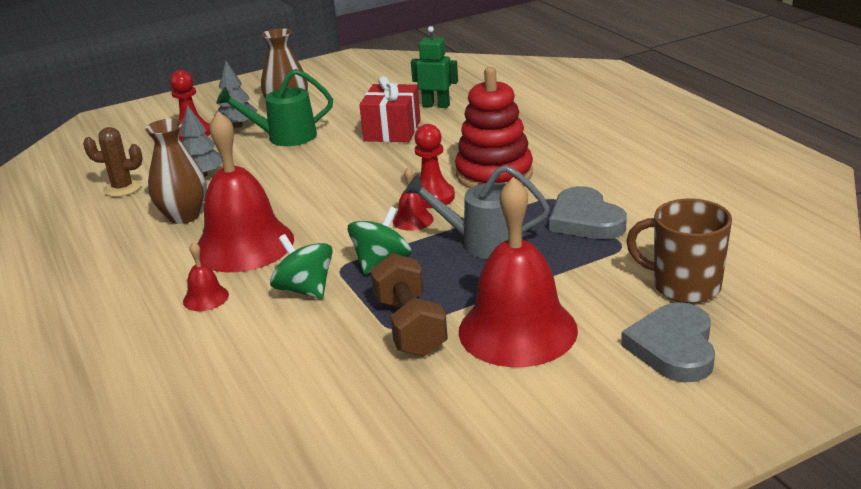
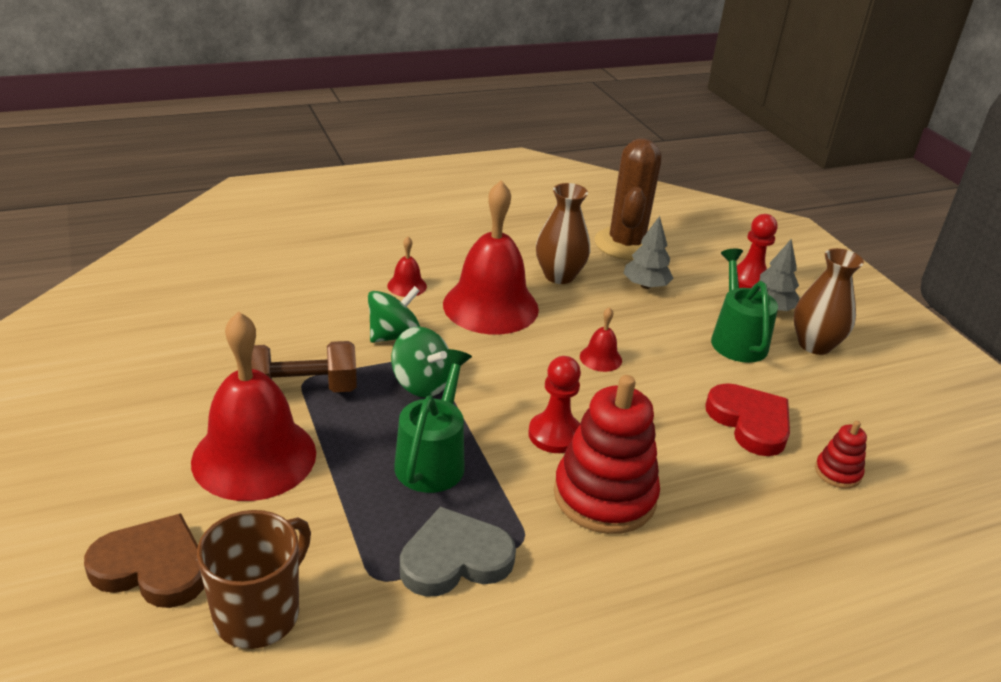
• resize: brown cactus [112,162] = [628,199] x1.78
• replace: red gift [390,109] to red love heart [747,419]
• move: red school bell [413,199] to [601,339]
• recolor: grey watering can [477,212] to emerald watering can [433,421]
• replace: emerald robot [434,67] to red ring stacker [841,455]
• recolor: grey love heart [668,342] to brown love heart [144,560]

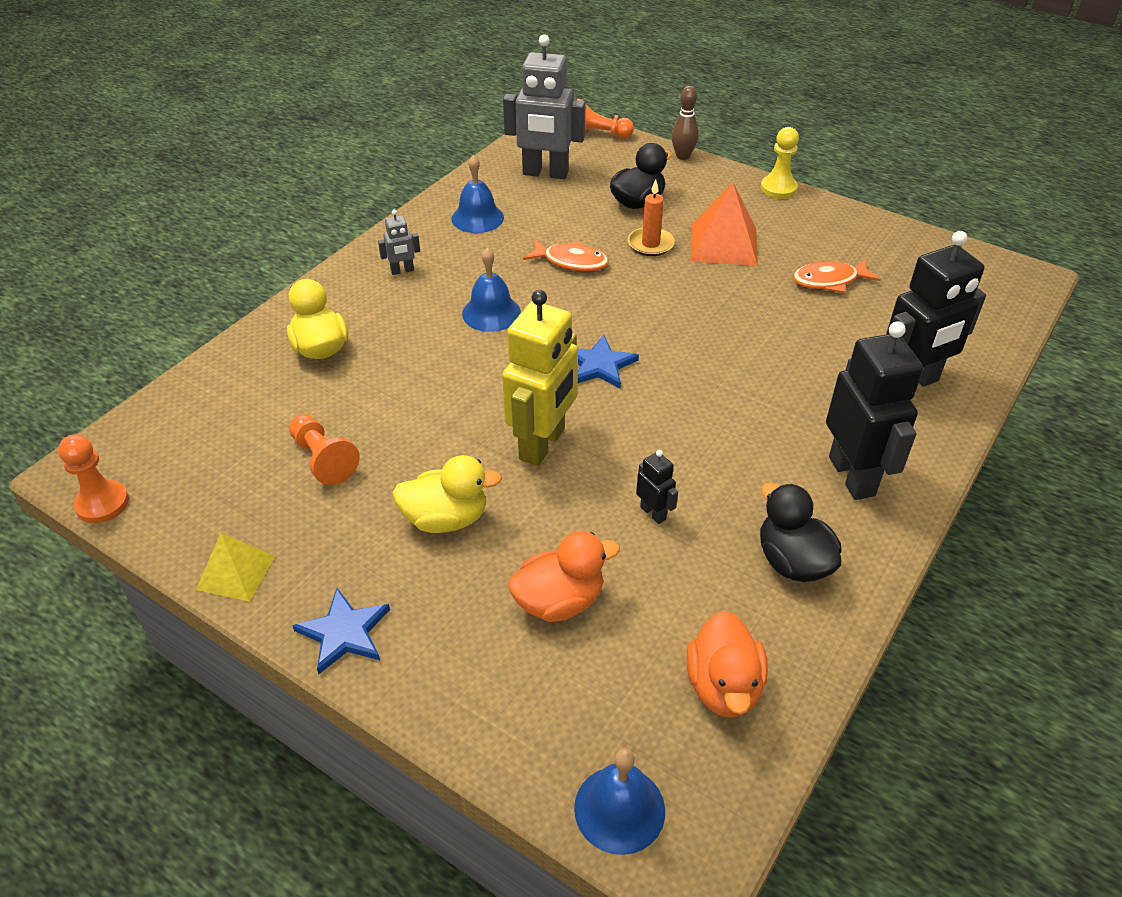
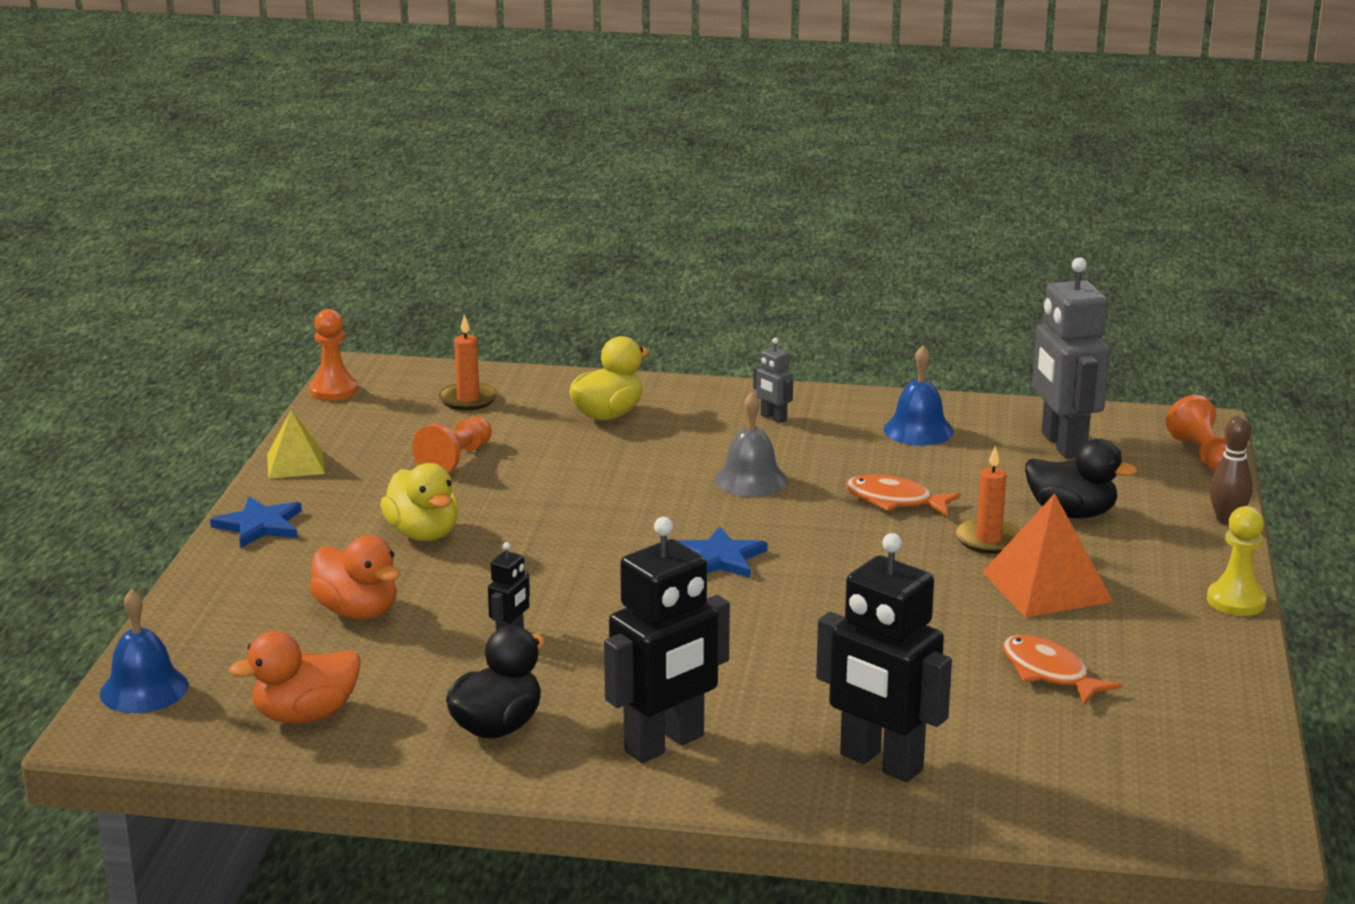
• recolor: cobalt school bell [491,290] to grey school bell [750,444]
• delete: yellow robot [540,378]
• rotate: bright orange toy fish [566,255] = [903,495] 120 degrees clockwise
• insert: bright orange pillar candle [468,362]

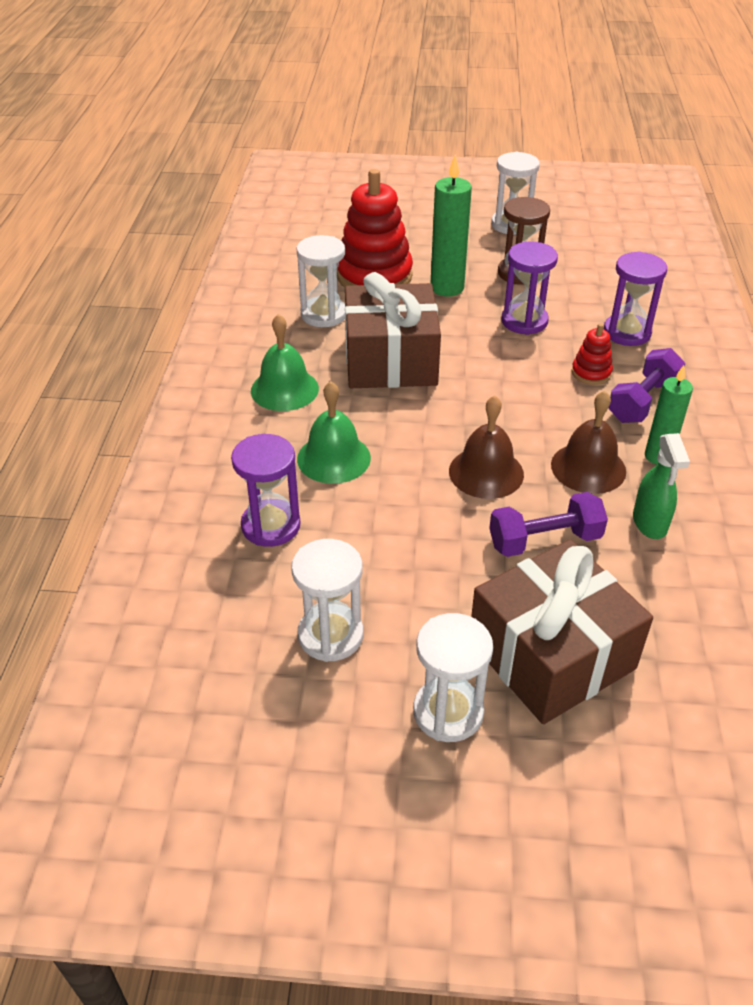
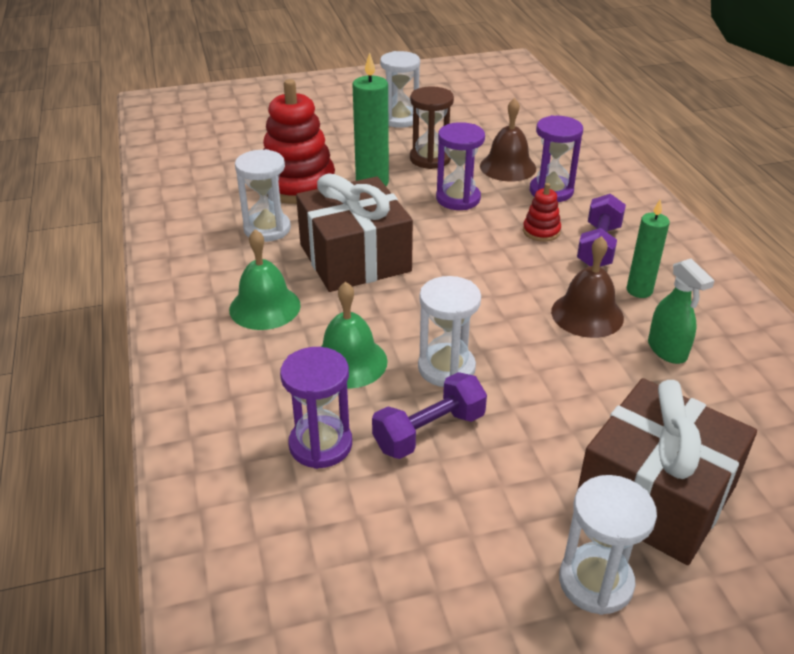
• move: pure white sand timer [327,600] to [449,331]
• move: brown school bell [486,447] to [508,140]
• move: violet hand weight [548,524] to [429,415]

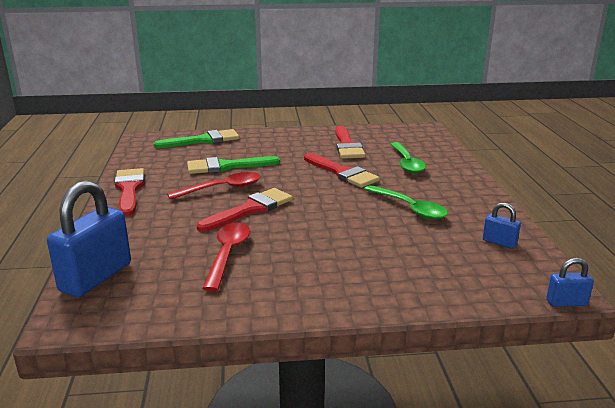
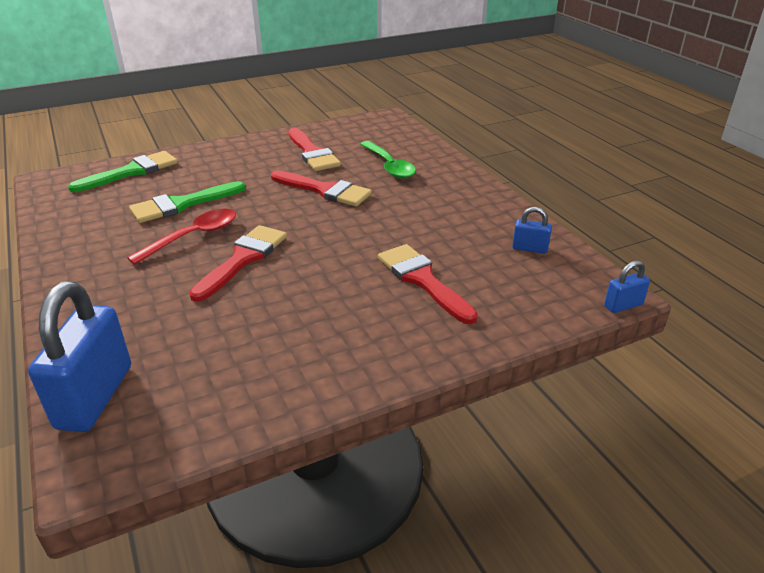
• move: red paintbrush [129,192] to [428,284]
• delete: red teaspoon [226,257]
• delete: emerald teaspoon [406,202]

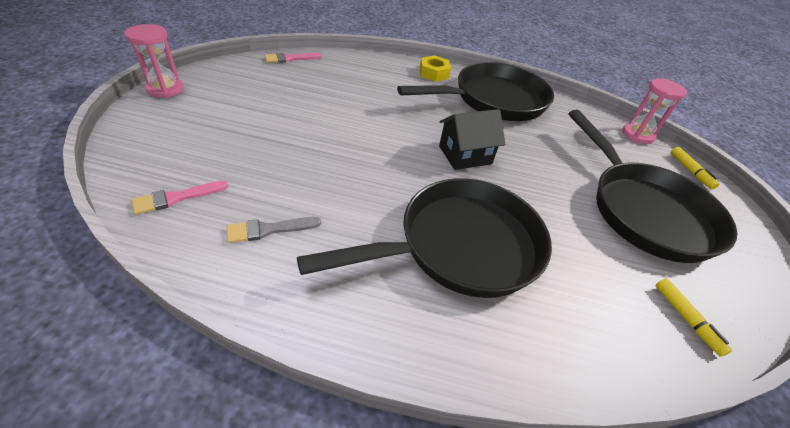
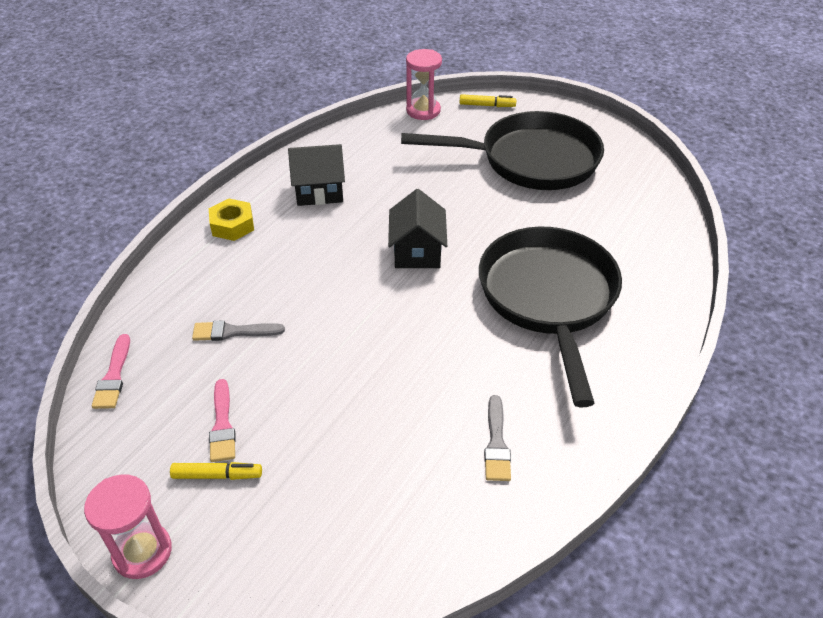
• move: rose-pink paintbrush [180,198] to [222,420]
• replace: jet-black skillet [475,91] to jet-black house [316,175]
• move: yellow felt pen [694,318] to [216,471]
• insert: grey paintbrush [238,330]

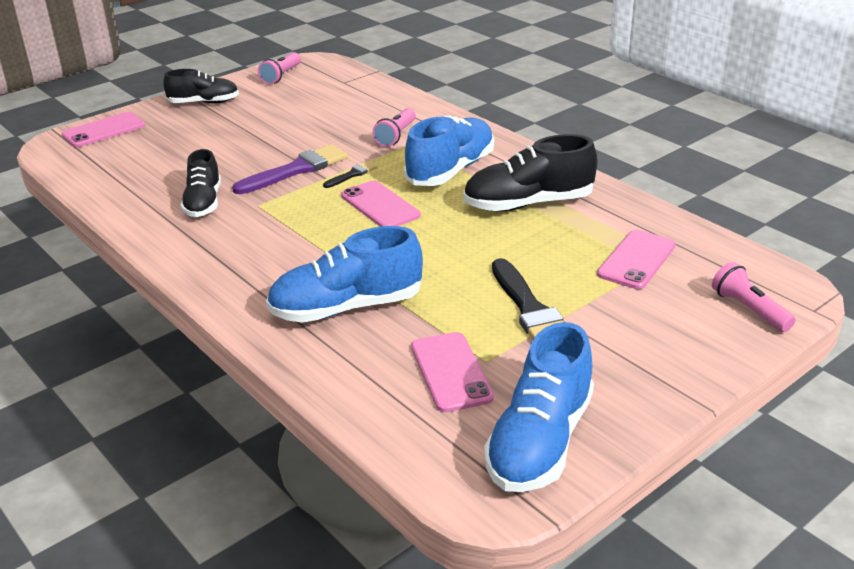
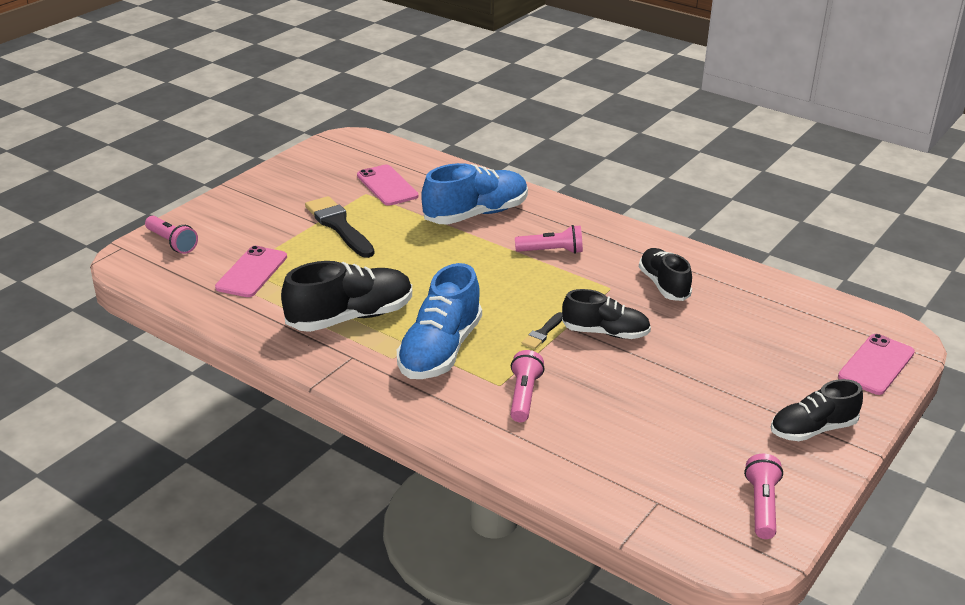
• replace: violet paintbrush [290,169] to jet-black lace-up shoe [606,314]
• delete: rose-pink smartphone [381,203]
• delete: cobalt lace-up shoe [539,407]
• insert: rose-pink pocket torch [549,239]

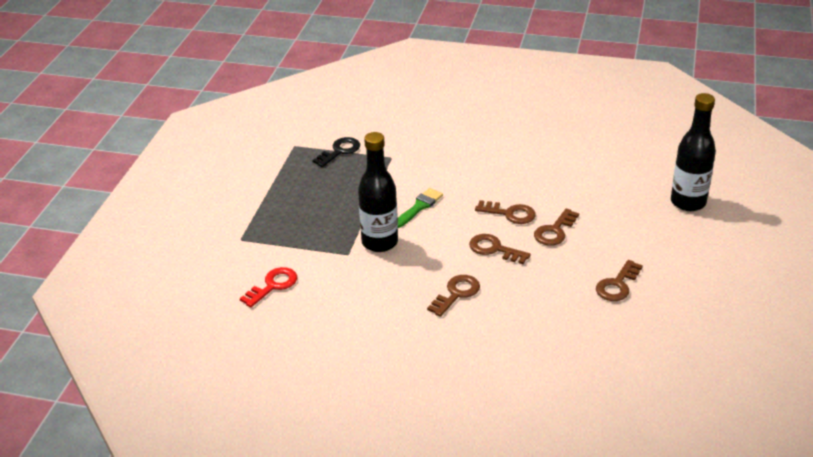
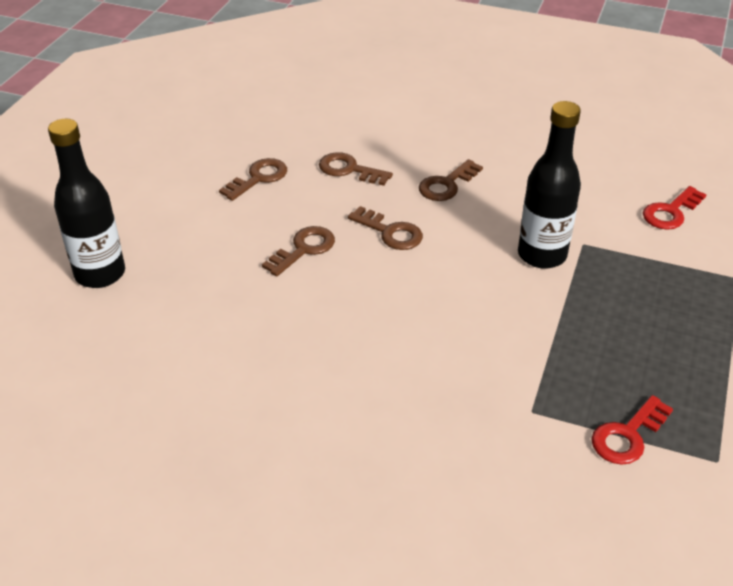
• recolor: jet-black latchkey [336,152] to red latchkey [632,430]
• delete: emerald paintbrush [420,208]
• move: brown latchkey [505,212] to [356,169]

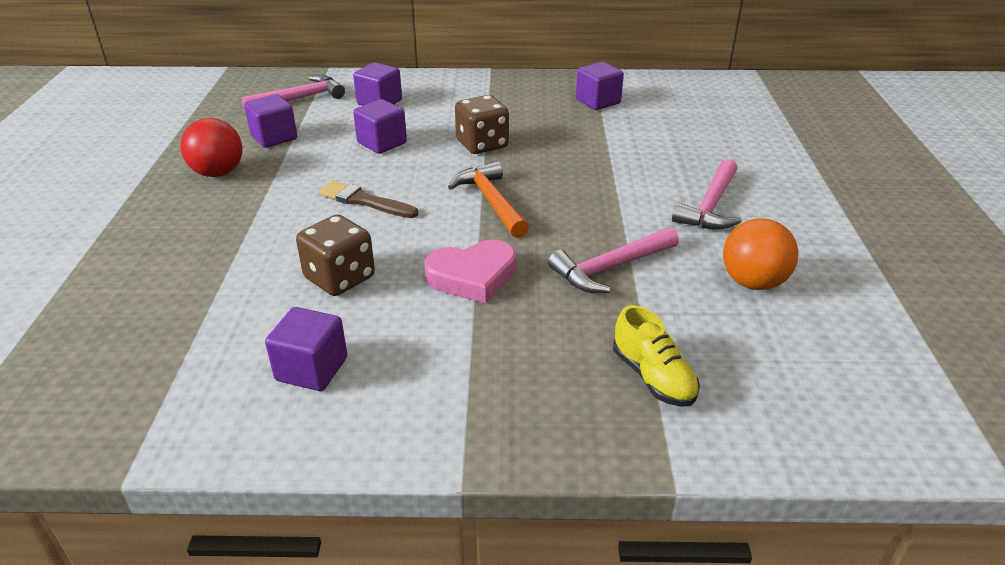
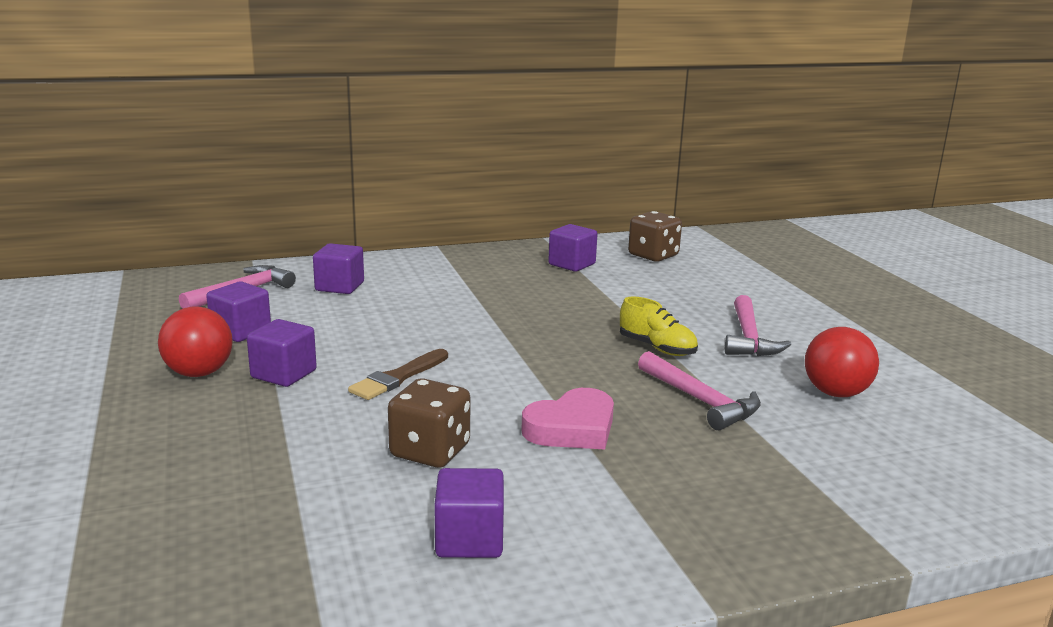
• rotate: brown paintbrush [368,199] = [398,374] 60 degrees counterclockwise
• move: violet solid cube [380,126] to [282,353]
• delete: bright orange hammer [488,199]
• move: brown game die [482,124] to [655,236]
• rotate: rose-pink hammer [613,260] = [699,390] 75 degrees counterclockwise
• move: yellow lace-up shoe [656,356] to [659,326]
• recolor: bright orange sphere [761,254] to red sphere [842,362]

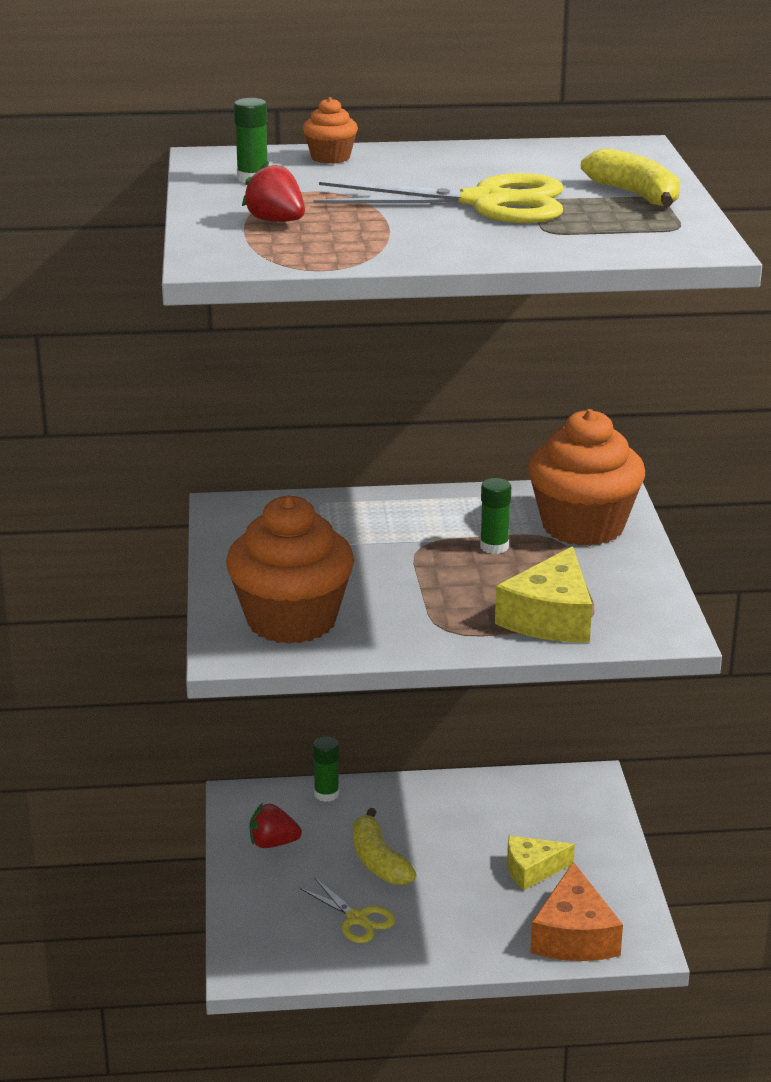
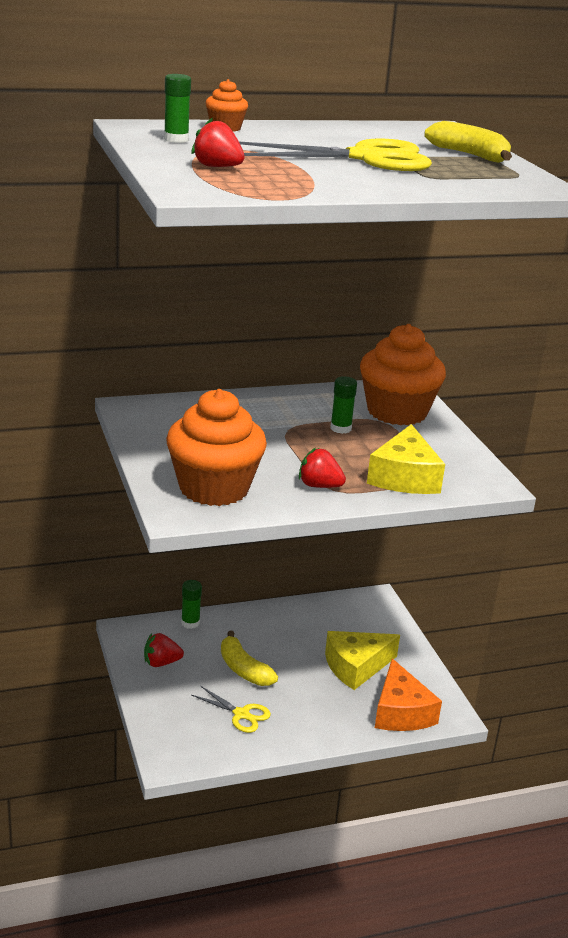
• resize: yellow piece of cheese [541,862] = [362,660] x1.51
• insert: red toy strawberry [322,468]

